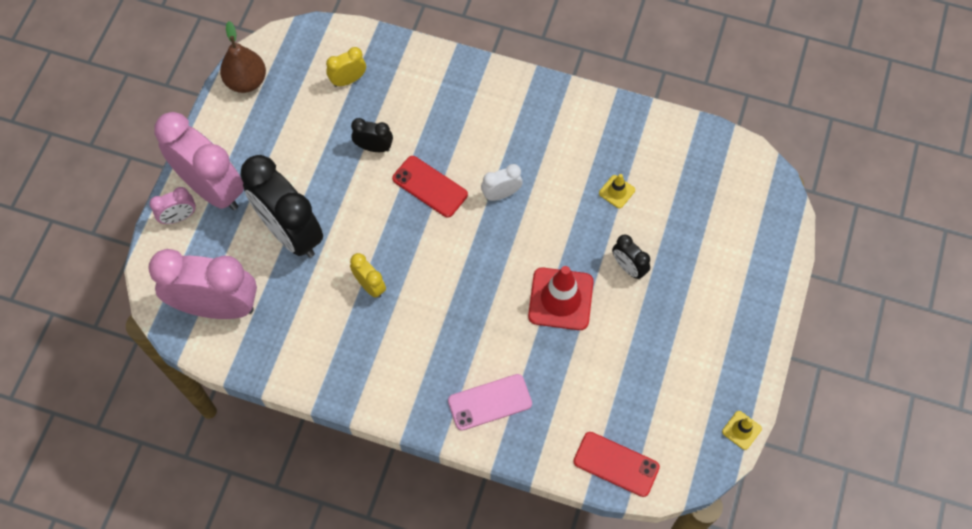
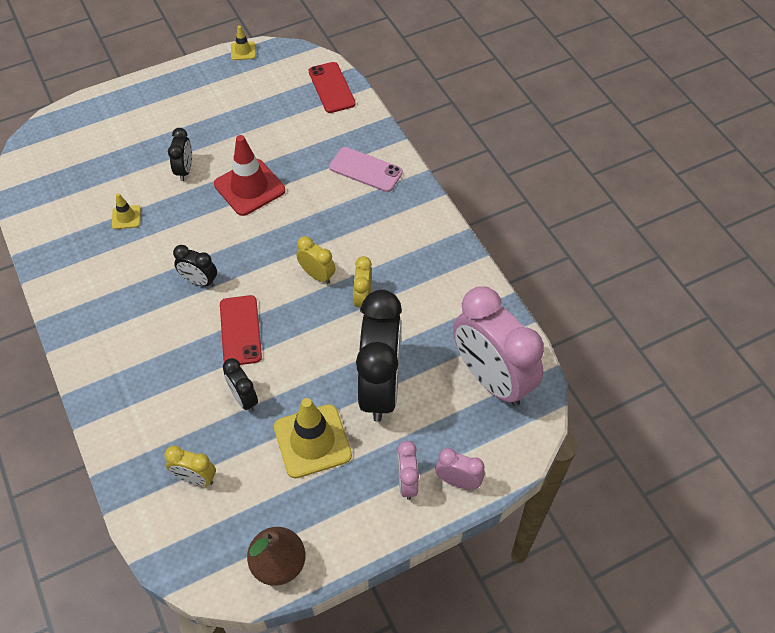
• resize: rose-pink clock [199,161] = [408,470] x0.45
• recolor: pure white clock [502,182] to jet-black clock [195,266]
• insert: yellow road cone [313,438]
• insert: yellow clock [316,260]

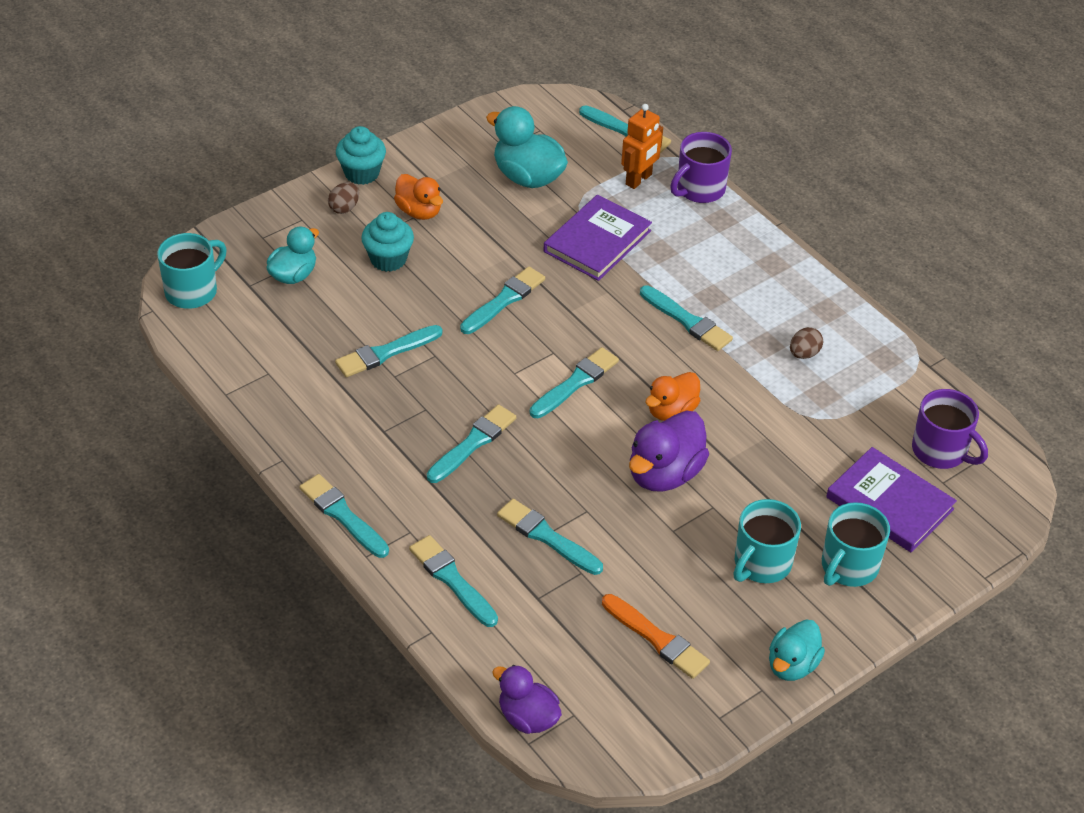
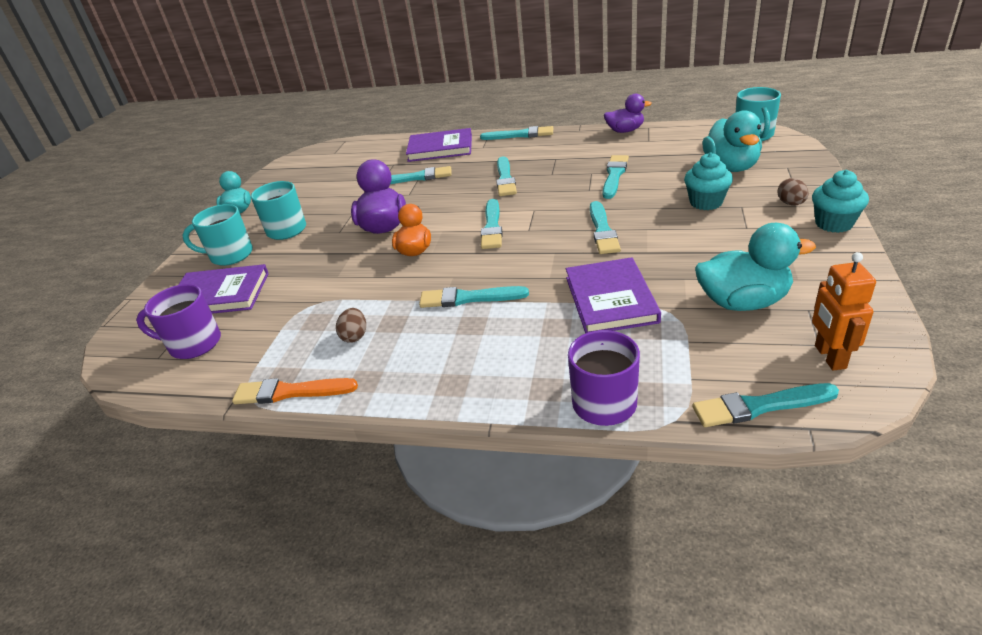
• resize: teal duck [292,255] = [732,141] x1.51
• delete: bright orange duck [418,197]
• replace: teal paintbrush [453,581] to violet book [439,145]
• move: violet duck [527,699] to [628,113]
• move: bright orange paintbrush [656,636] to [295,391]
• move: bright orange robot [642,146] to [844,311]
• rotate: teal coffee mug [856,544] = [217,235] 90 degrees counterclockwise

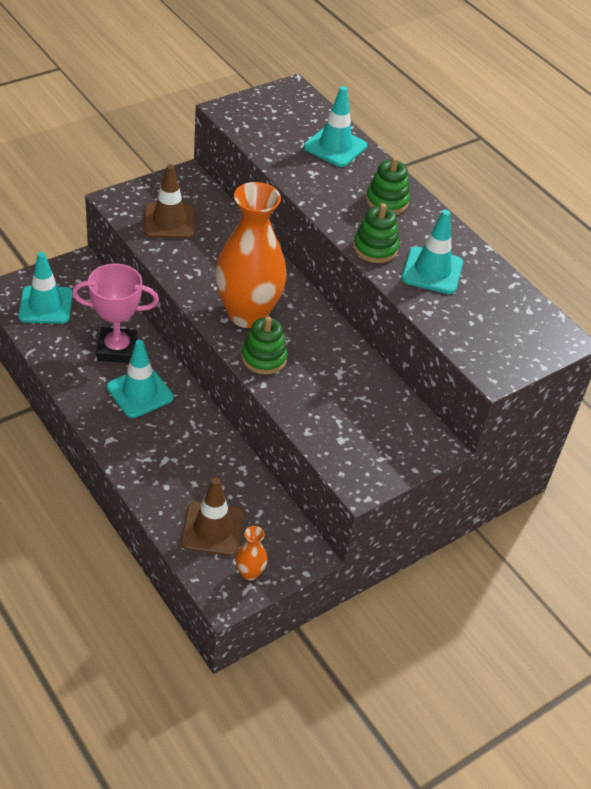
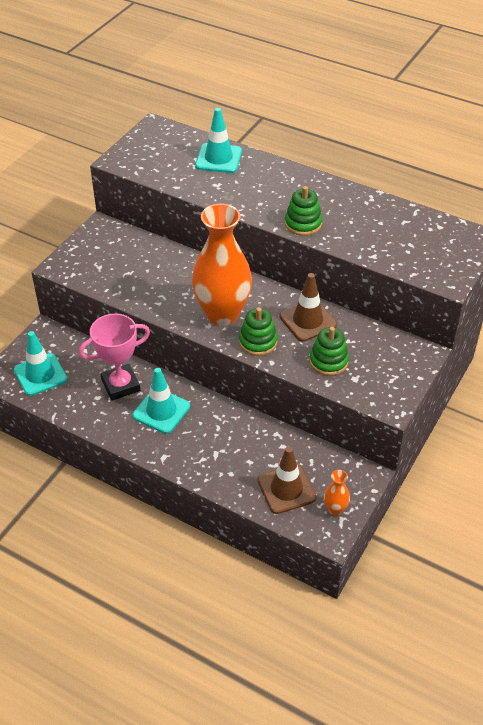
• move: brown road cone [169,201] to [308,307]
• move: emerald ring stacker [388,185] to [329,351]
• delete: teal road cone [432,252]

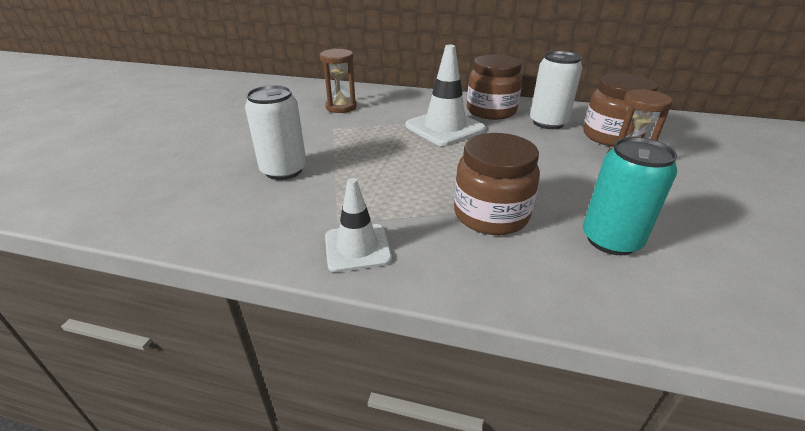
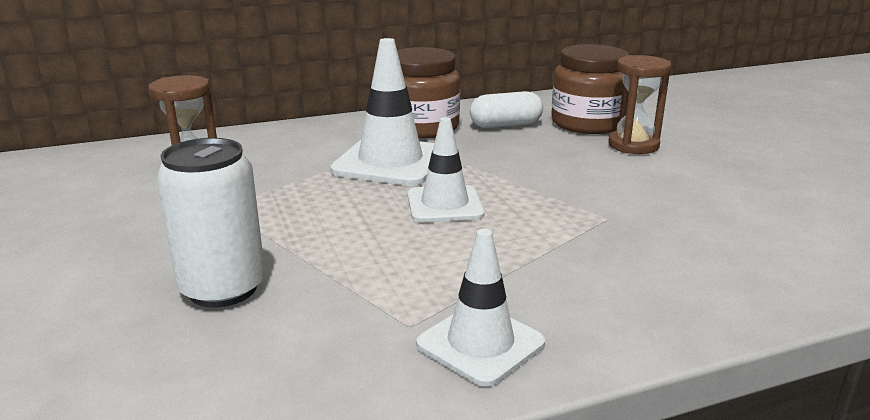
• delete: brown jar [497,184]
• replace: pure white soda can [556,90] to pure white pill [506,109]
• delete: teal soda can [630,196]
• insert: pure white road cone [445,169]

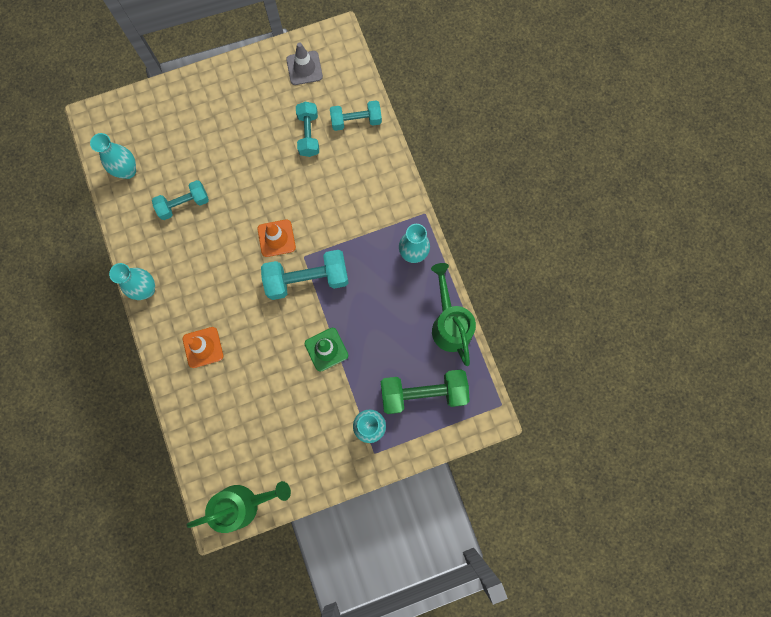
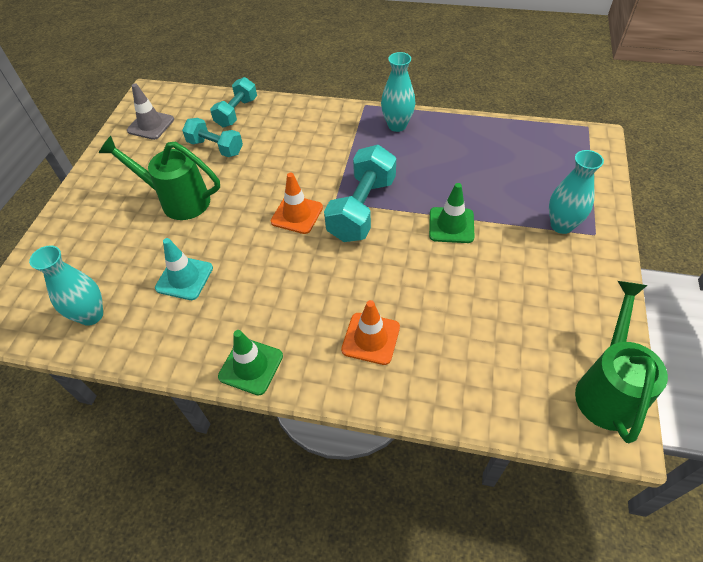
• replace: teal tall vase [132,281] to emerald road cone [250,362]
• replace: teal hand weight [180,200] to teal road cone [184,269]
• delete: emerald hand weight [425,391]
• move: emerald watering can [453,314] to [159,178]

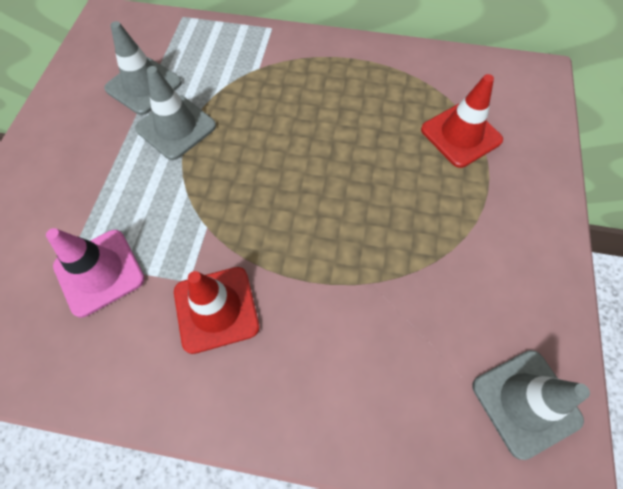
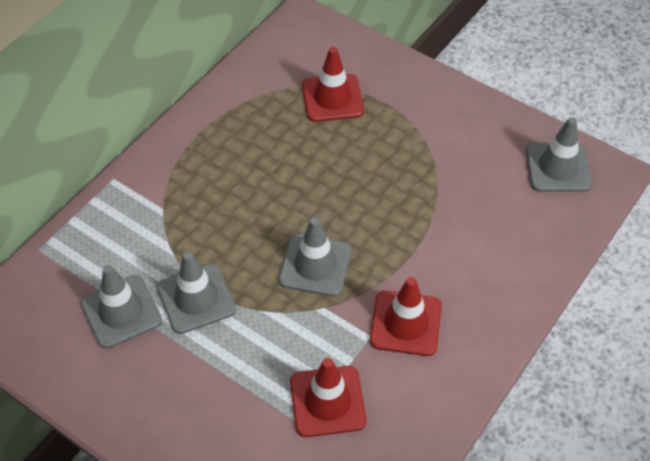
• recolor: rose-pink road cone [95,273] to red road cone [328,397]
• insert: grey road cone [315,257]

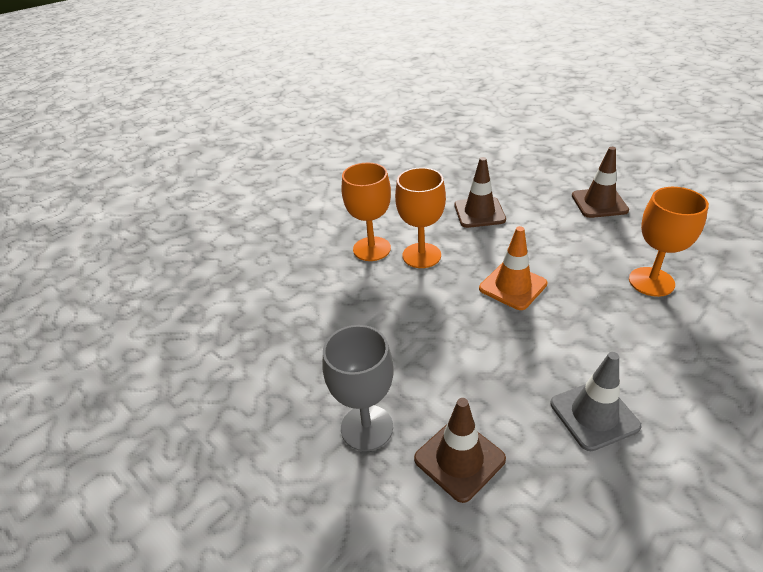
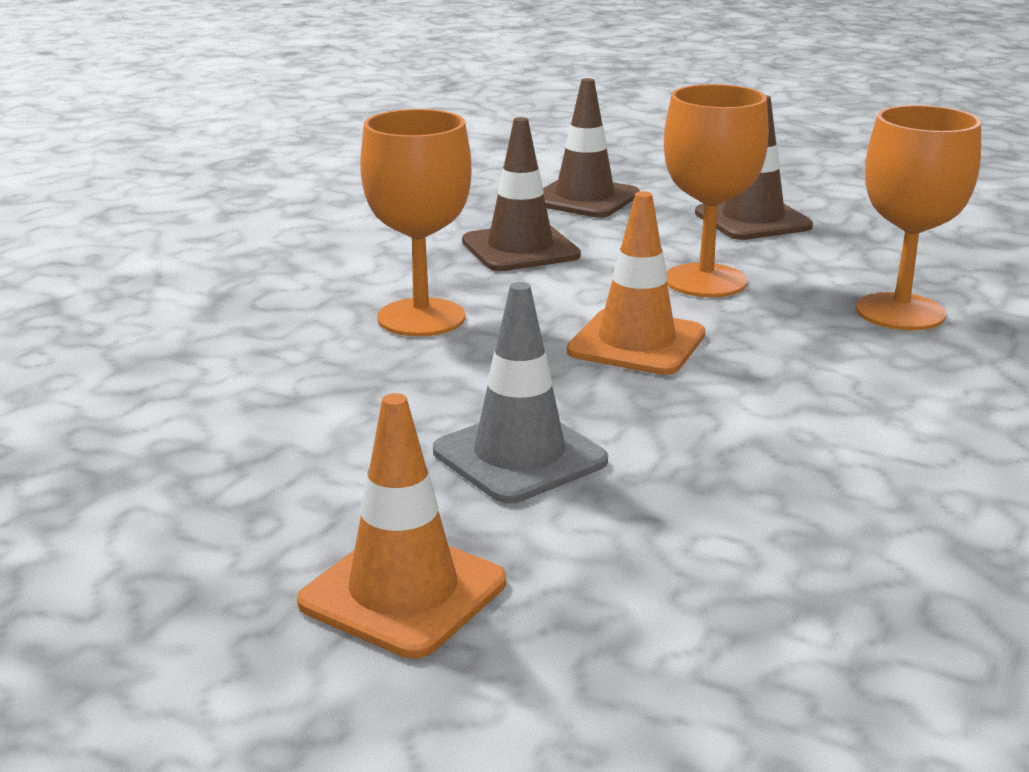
• replace: grey wine glass [358,388] to bright orange road cone [401,525]
• move: bright orange wine glass [366,212] to [716,190]
• move: brown road cone [460,450] to [591,148]
• move: grey road cone [596,401] to [520,392]

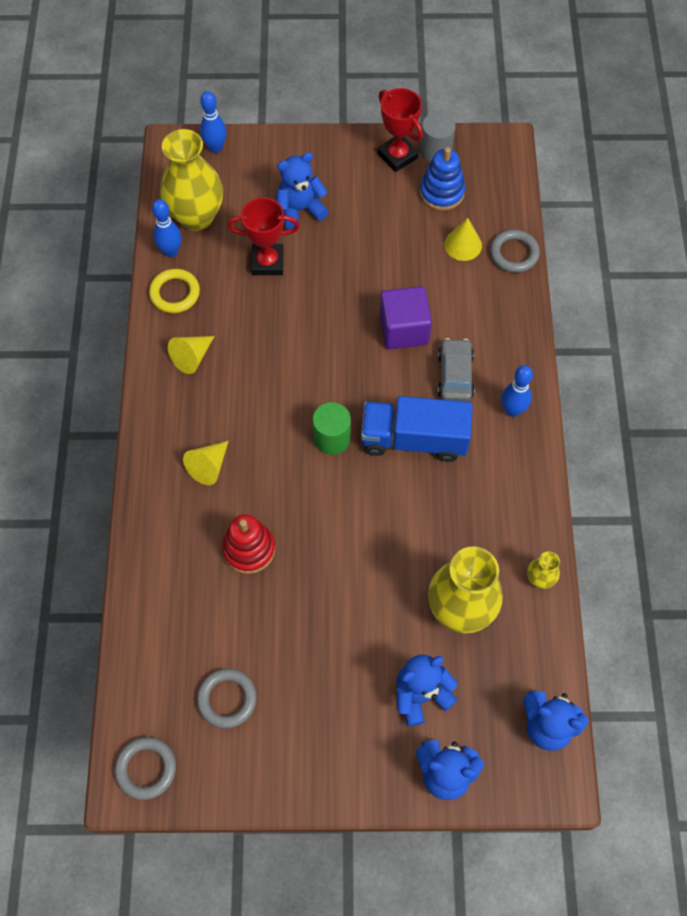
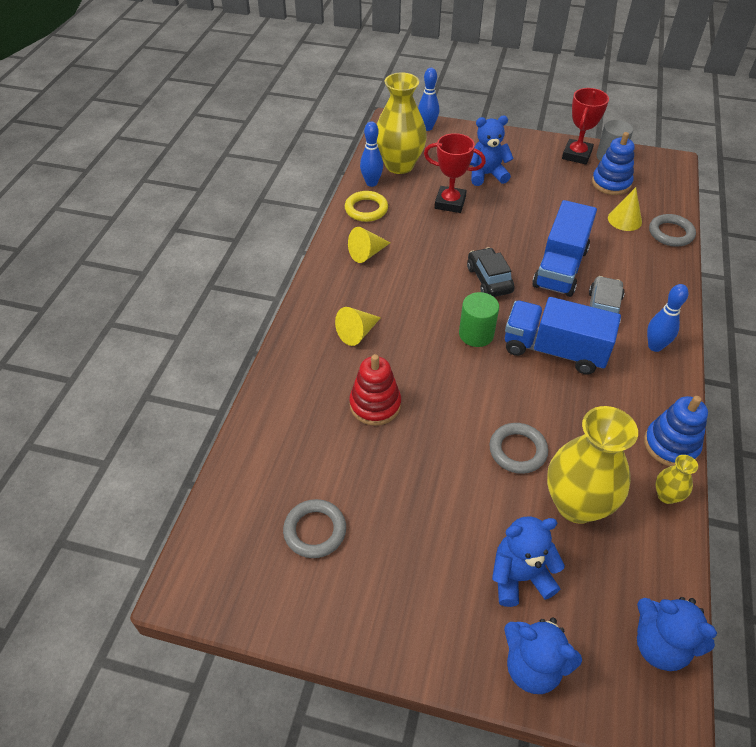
• move: grey torus [145,768] to [518,448]
• rotate: red trophy [400,130] = [585,126] 45 degrees clockwise
• replace: violet solid cube [406,317] to cobalt truck [564,248]
• insert: jet-black automobile [491,272]
• insert: cobalt ring stacker [676,431]

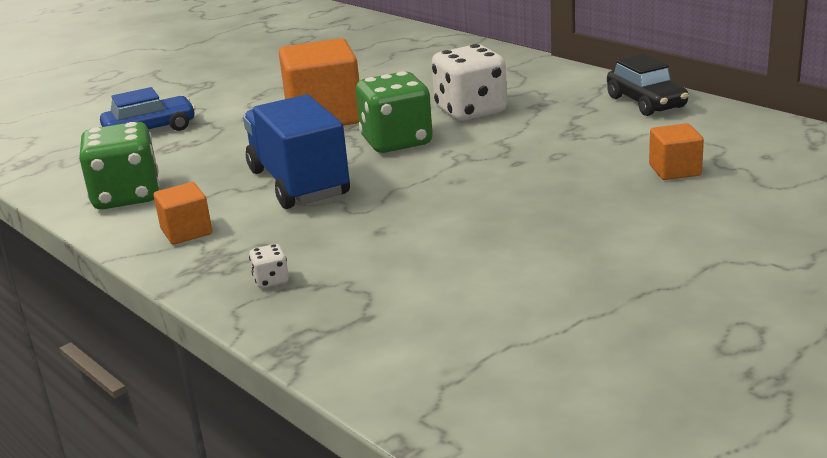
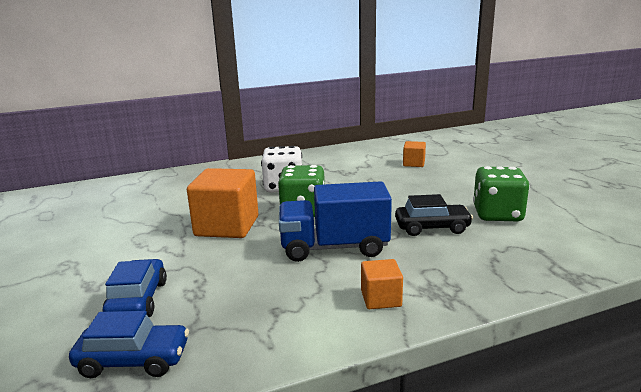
• move: emerald game die [119,165] to [501,193]
• delete: pure white game die [269,266]
• move: jet-black automobile [647,85] to [434,215]
• insert: cobalt automobile [129,344]

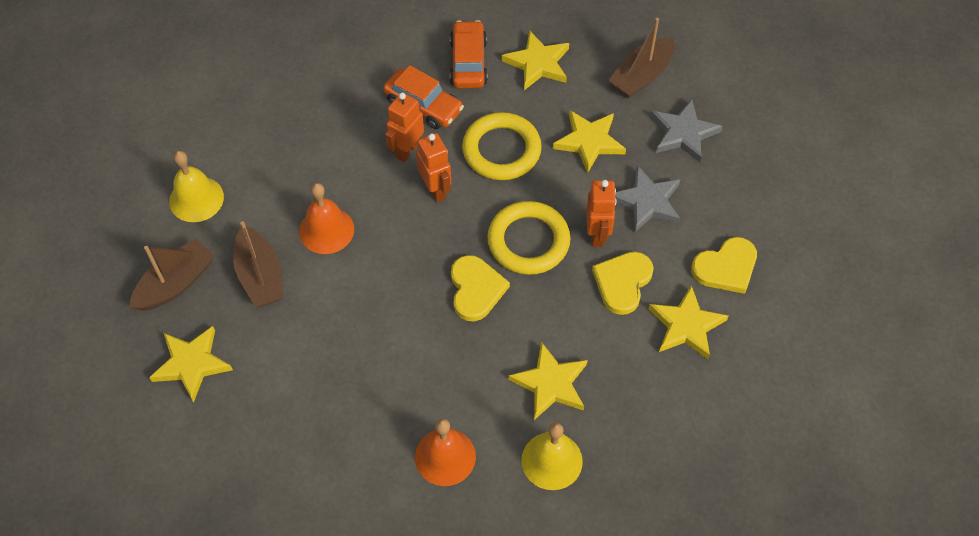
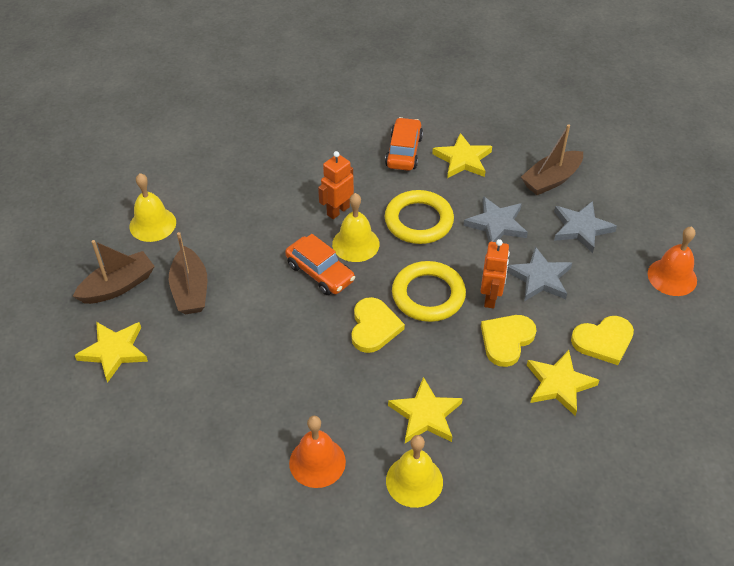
• move: bright orange school bell [326,218] to [672,261]
• move: bright orange automobile [423,97] to [320,264]
• replace: bright orange robot [433,167] to yellow school bell [355,227]
• recolor: yellow star shape [589,141] to grey star shape [495,219]

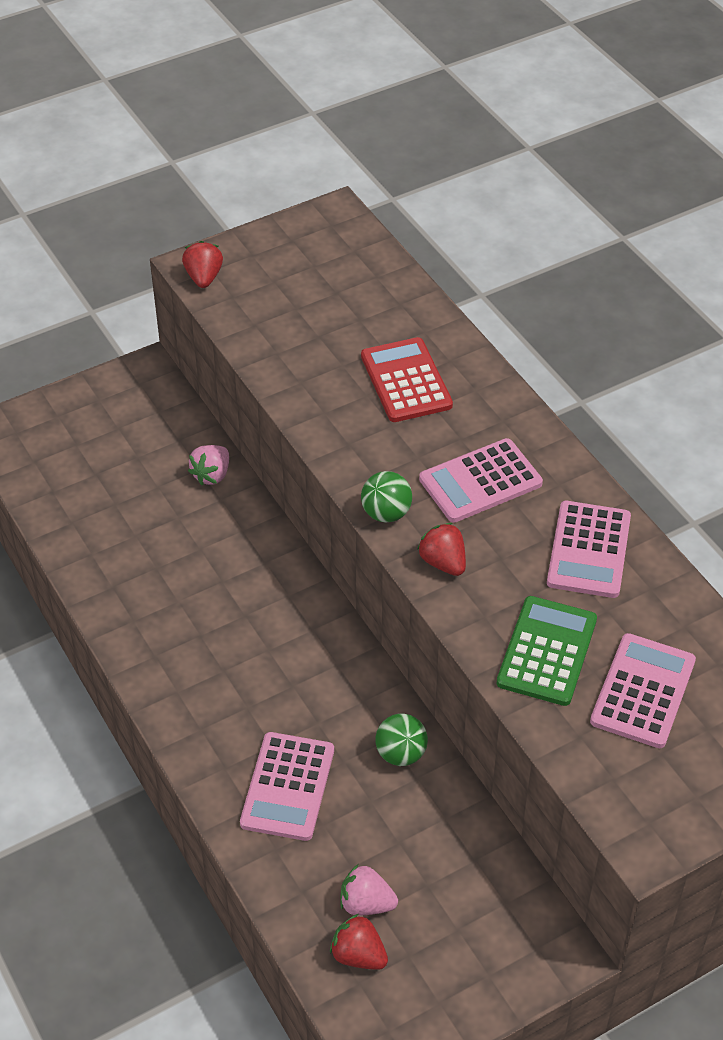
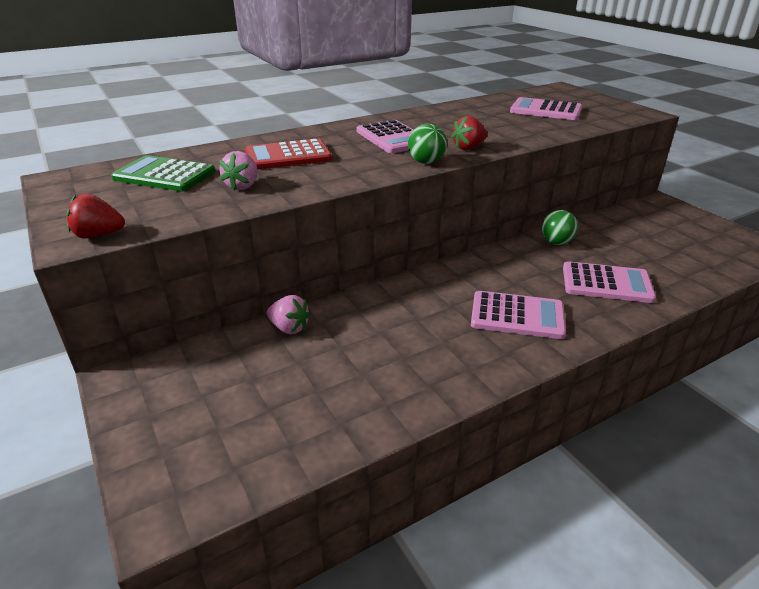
• delete: red toy strawberry [359,942]
• move: rose-pink toy strawberry [369,890] to [238,170]
• move: emerald calculator [546,651] to [163,173]
• move: rose-pink calculator [589,549] to [518,315]

